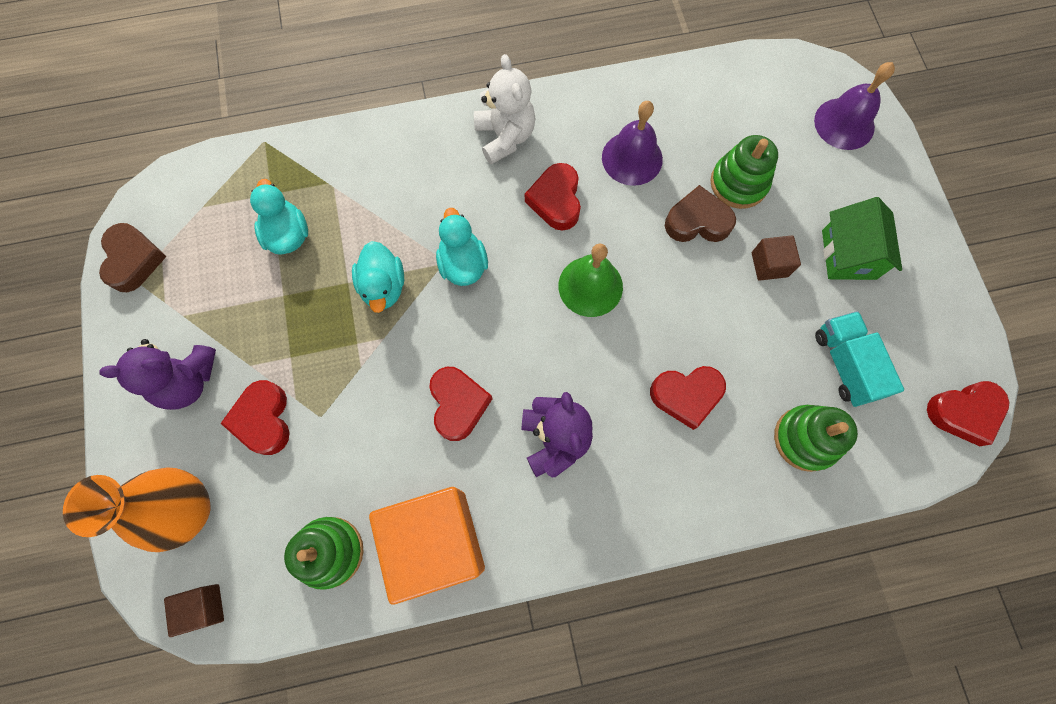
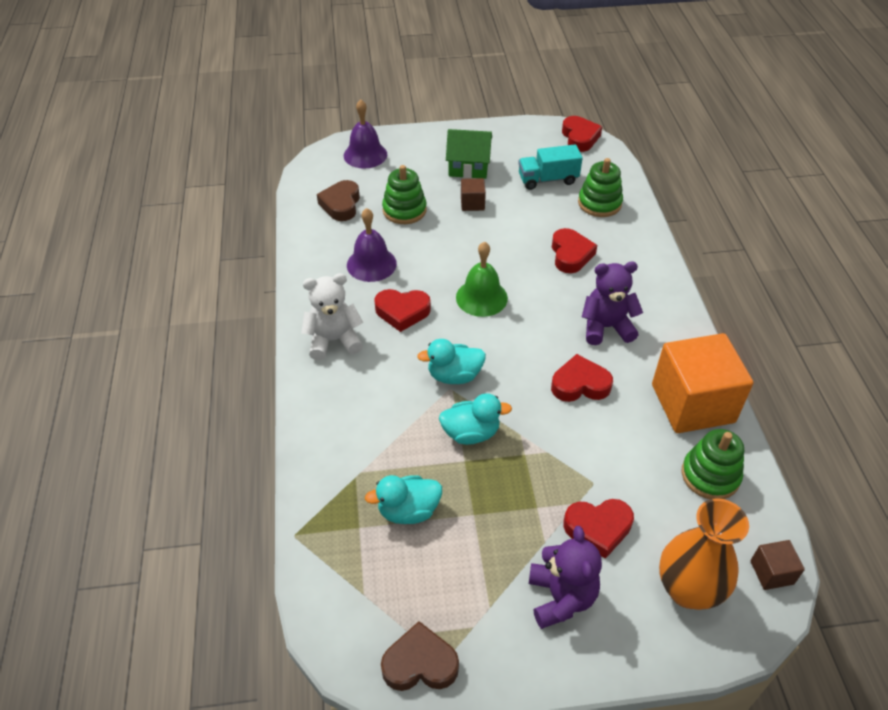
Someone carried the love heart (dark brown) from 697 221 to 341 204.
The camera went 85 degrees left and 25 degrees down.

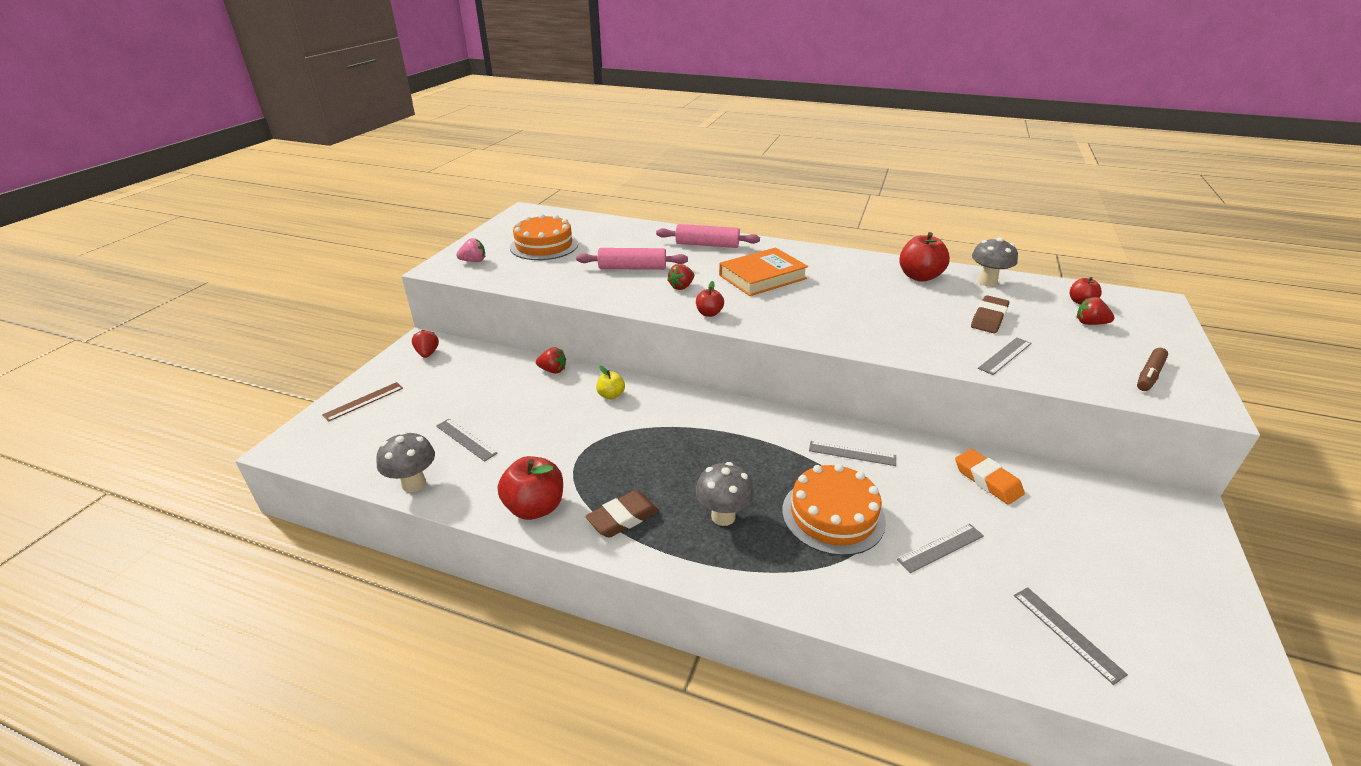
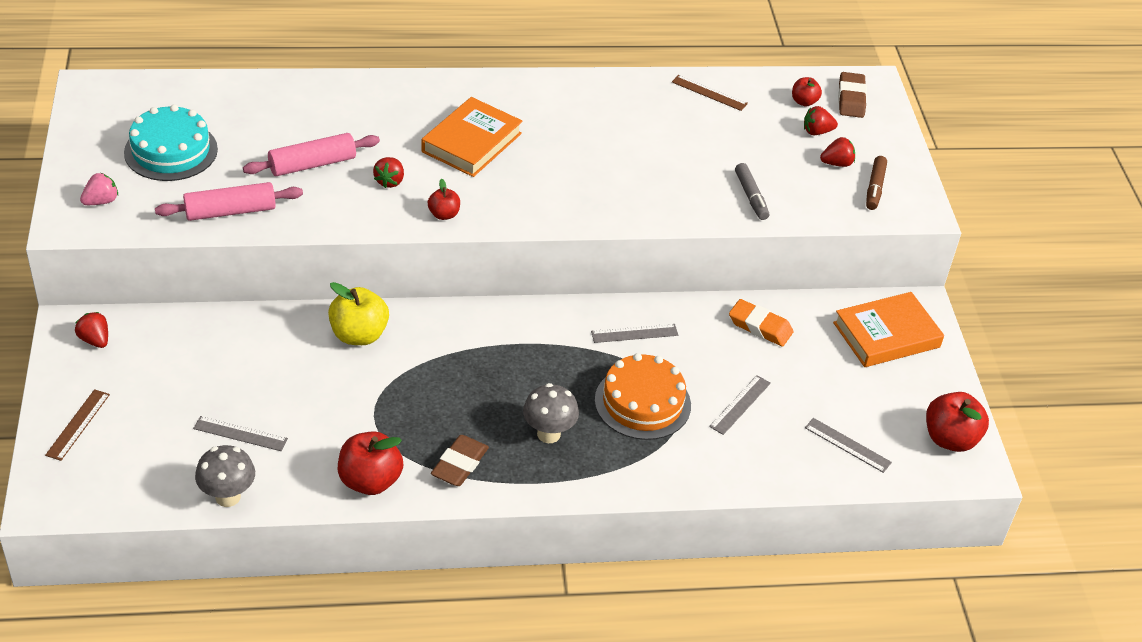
Someone put down the hardcover (bright orange) at 886 335.
Someone carried the strawberry (red) from 553 370 to 837 163.
Someone carried the pastry roller (pink) from 707 245 to 230 211.
Someone carried the toy apple (red) from 919 276 to 950 439.
Someone carried the eraser (dark brown) from 988 318 to 851 99.
Someone swapped the fungus (ash-grey) at 987 282 for the straightedge (dark brown) at 709 93.
Someone swapped the straightedge (ash-grey) at 1005 356 for the marker pen (ash-grey) at 751 197.
Someone repainted the cake (bright orange) at 544 245, which became the cake (teal) at 171 151.
Someone scaled the toy apple (bright yellow) at 611 395 by 1.80.
The camera went 30 degrees left and 10 degrees up.

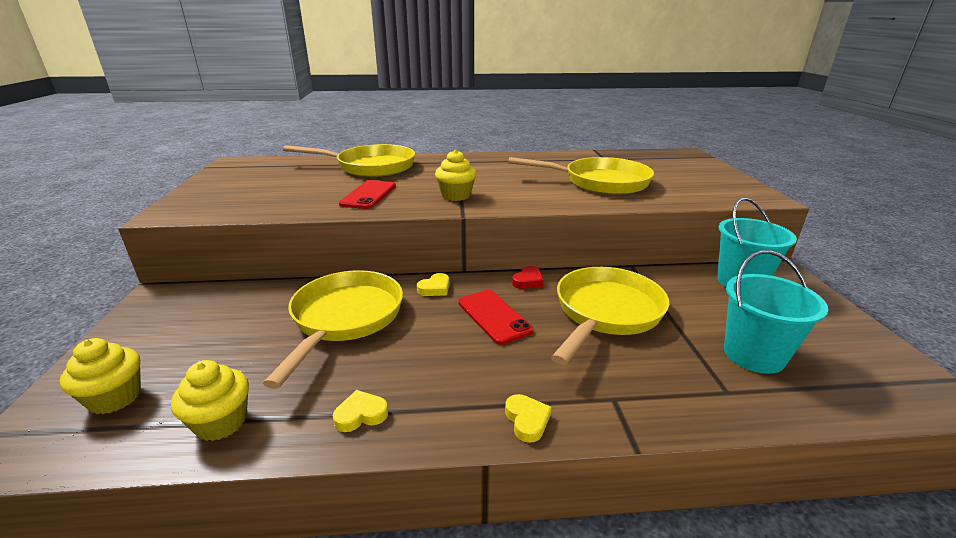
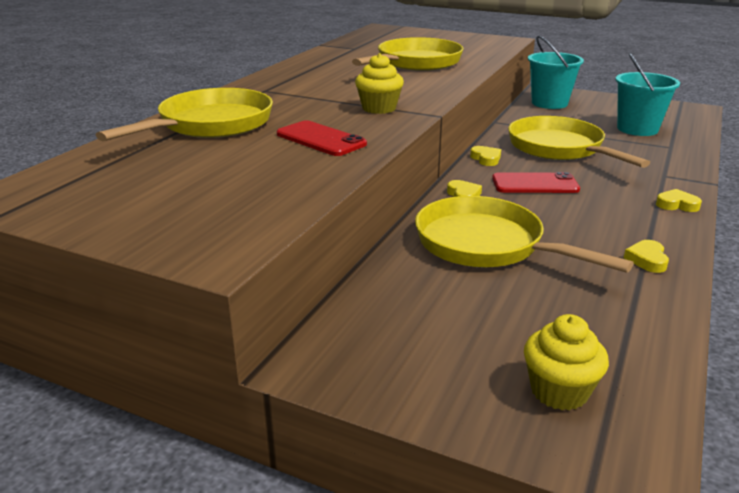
Someone took away the cupcake (bright yellow) at 221 422.
Someone repainted the love heart (red) at 528 281, which became the love heart (bright yellow) at 486 159.
The camera went 60 degrees left and 0 degrees up.

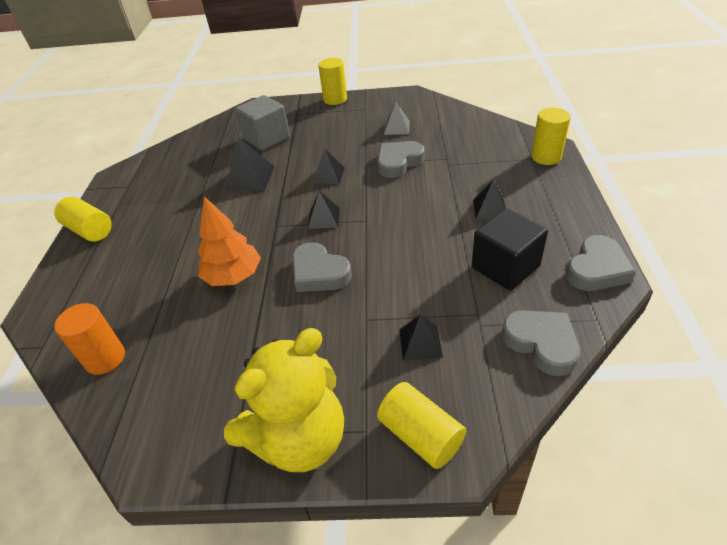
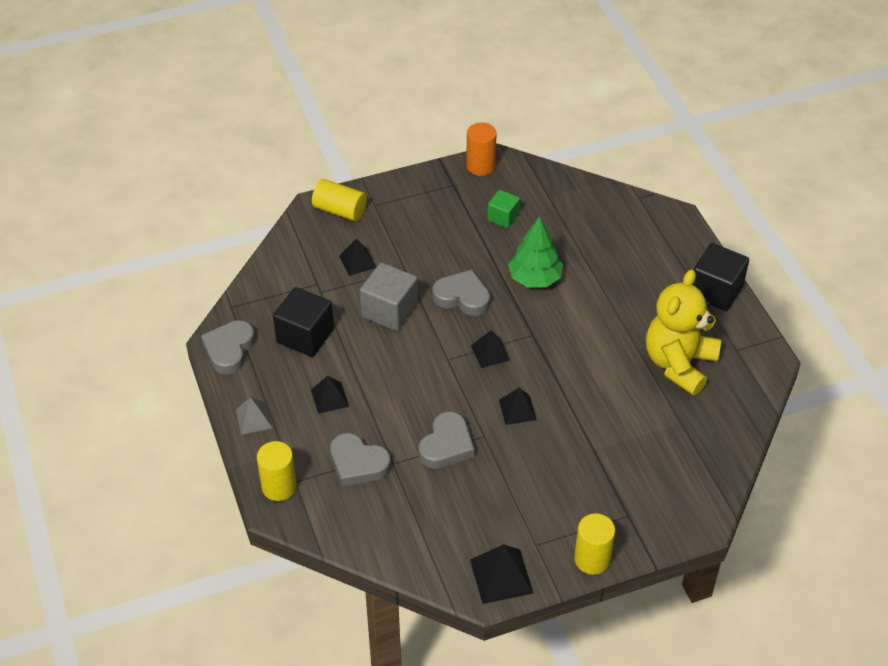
Someone put down the cube (emerald) at 503 217.
Someone carried the cylinder (bright orange) from 105 358 to 480 166.
Someone carried the stuffed bear (bright yellow) from 299 439 to 679 364.
Someone carried the solid pyramid (black) from 250 178 to 501 576.
Someone carried the cube (ash-grey) from 266 138 to 389 311.
Someone carried the solid pyramid (ash-grey) from 397 127 to 253 419.
Someone carried the love heart (ash-grey) from 541 343 to 358 464.
Someone swapped the cylinder (bright yellow) at 90 230 for the cube (black) at 715 291.
Someone repainted the toy tree (bright orange) at 233 276, which became the toy tree (emerald) at 535 278.
The camera went 155 degrees right and 5 degrees up.

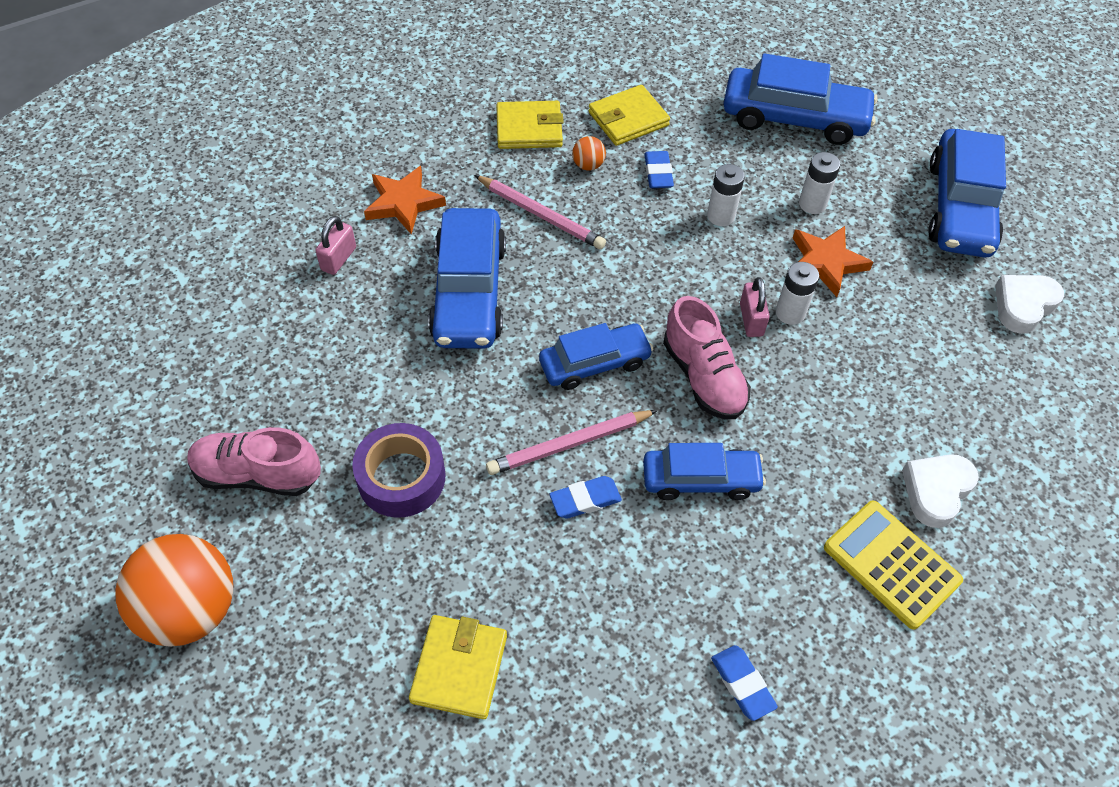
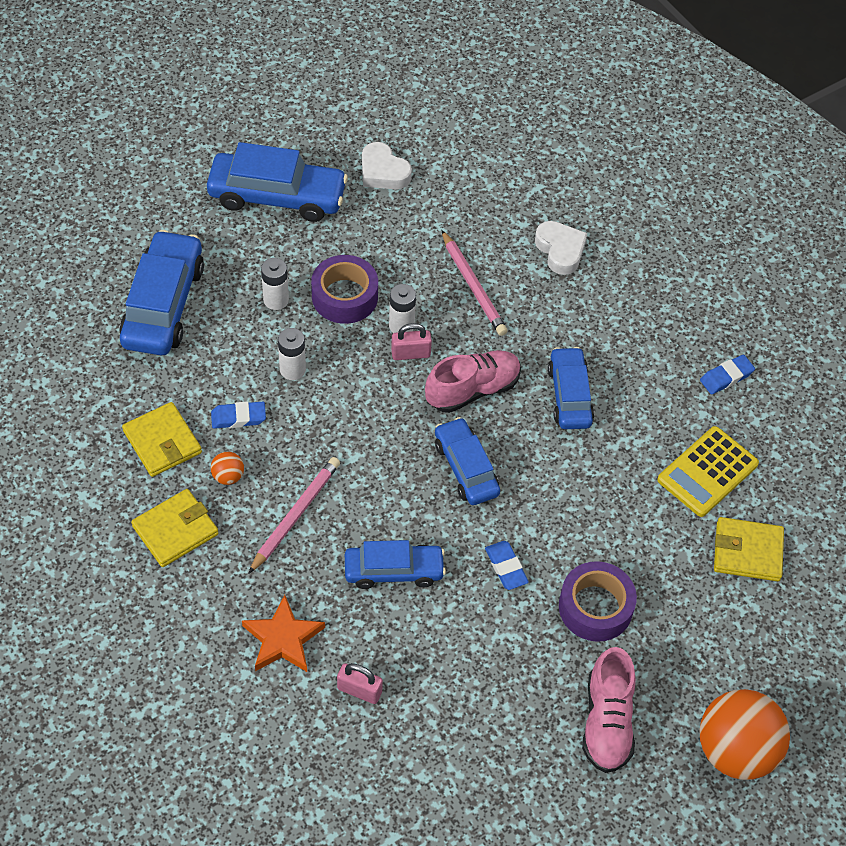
Someone carried the pencil (pink) from 569 444 to 473 286.
Someone carried the eraser (royal blue) from 585 500 to 506 567.
Someone carried the calculator (bright yellow) from 891 564 to 707 472.
Someone swapped the star (bright orange) at 825 262 for the sticky tape (purple) at 344 296.
Someone rotated the card wallet (bright yellow) at 529 129 by 60 degrees clockwise.
Someone rotated the love heart (pure white) at 936 491 by 150 degrees counterclockwise.
Someone scaled the automobile (royal blue) at 469 291 by 0.64.
The camera went 95 degrees left and 0 degrees up.

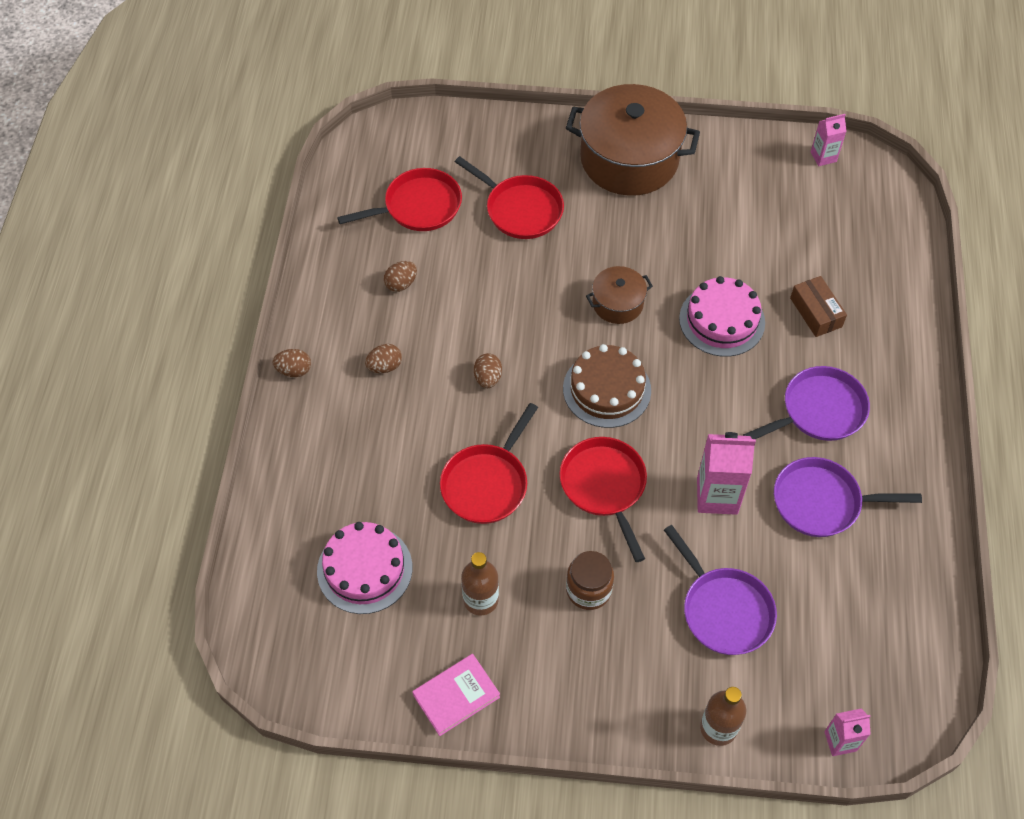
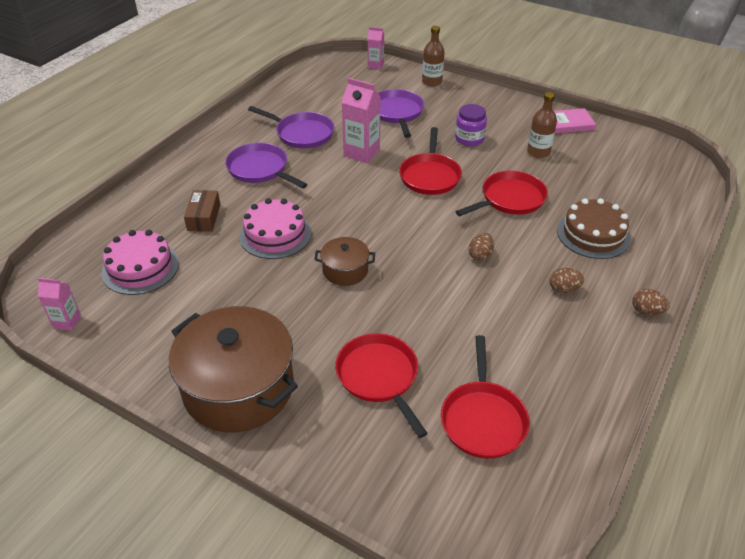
Someone took away the toy egg (dark brown) at 401 284.
Someone carried the cake (pink) from 364 569 to 140 267.
Someone carried the cake (dark brown) from 607 389 to 593 234.
Someone repainted the preserve jar (dark brown) at 588 590, which became the preserve jar (purple) at 469 139.
Someone rotated the frying pan (red) at 418 206 by 90 degrees counterclockwise.
Someone rotated the frying pan (purple) at 819 411 by 45 degrees clockwise.
The camera went 155 degrees left and 15 degrees down.

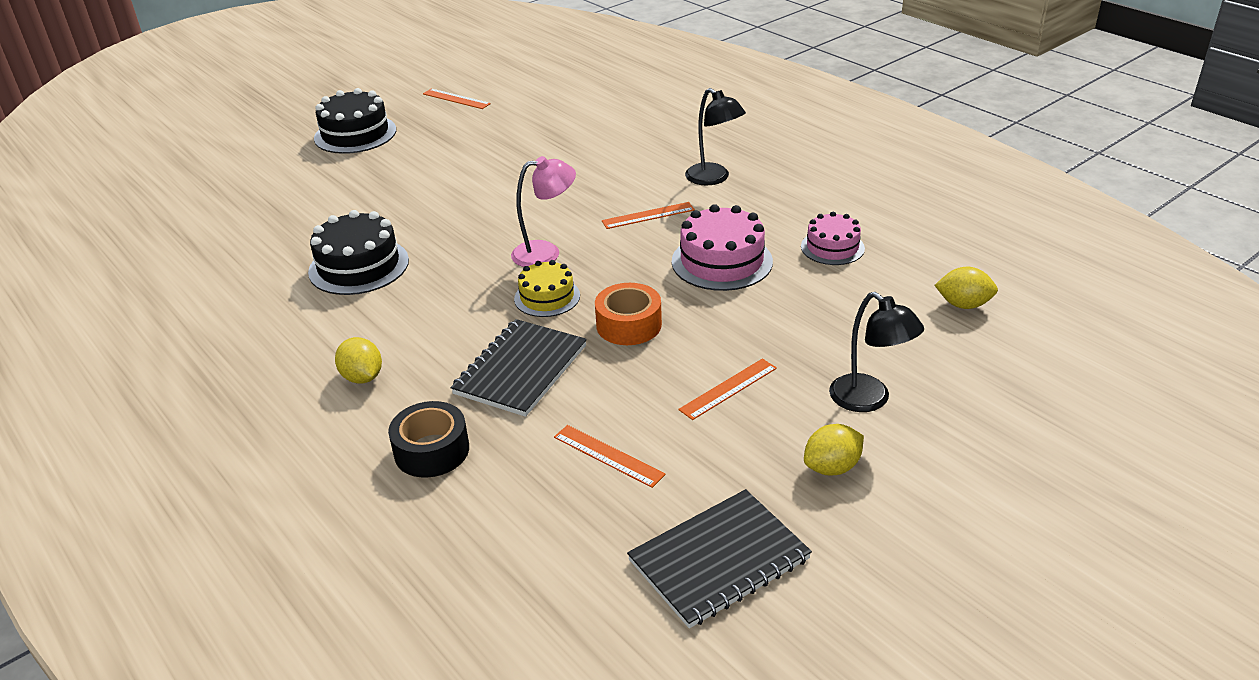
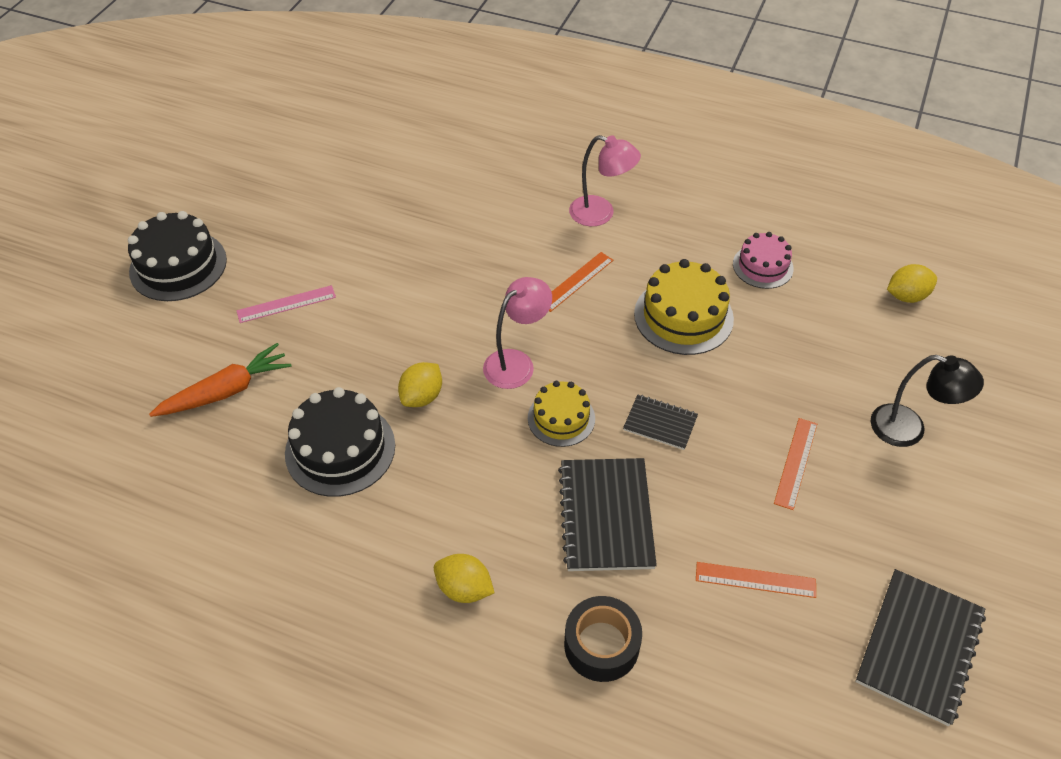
Someone took away the straightedge (bright orange) at 456 99.
Someone put down the carrot (bright orange) at 226 391.
Someone put down the straightedge (pink) at 286 304.
Someone carried the citrus fruit (bright yellow) from 832 467 to 422 396.
Someone swapped the sticky tape (bright orange) at 629 325 for the notebook (black) at 660 423.
Someone repainted the cake (pink) at 722 261, which became the cake (bright yellow) at 683 316.
Someone repainted the lamp (black) at 713 178, which became the lamp (pink) at 601 214.
The camera went 30 degrees left and 15 degrees up.

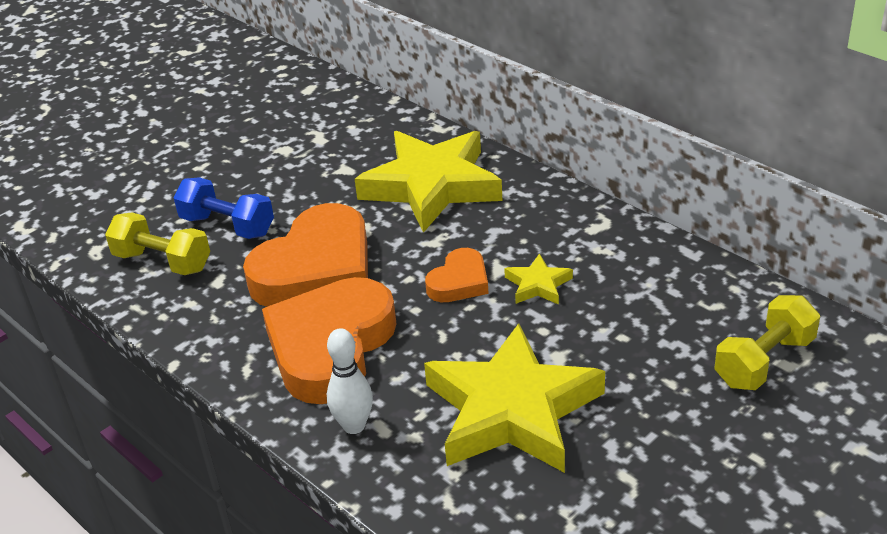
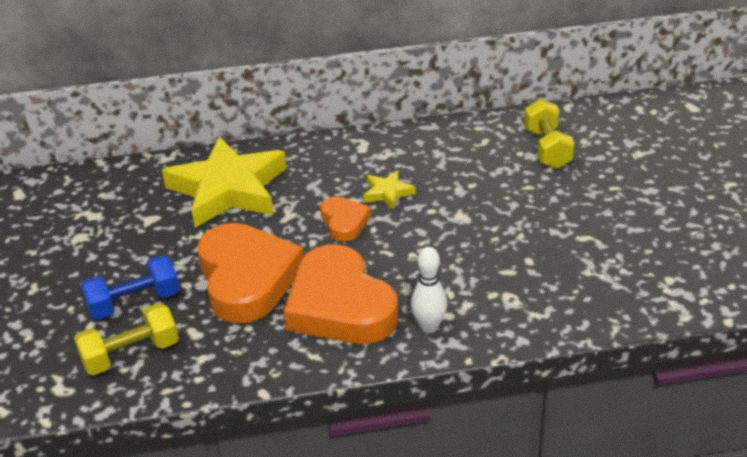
Someone took away the star (bright yellow) at 512 410.
The camera went 55 degrees left and 0 degrees up.

